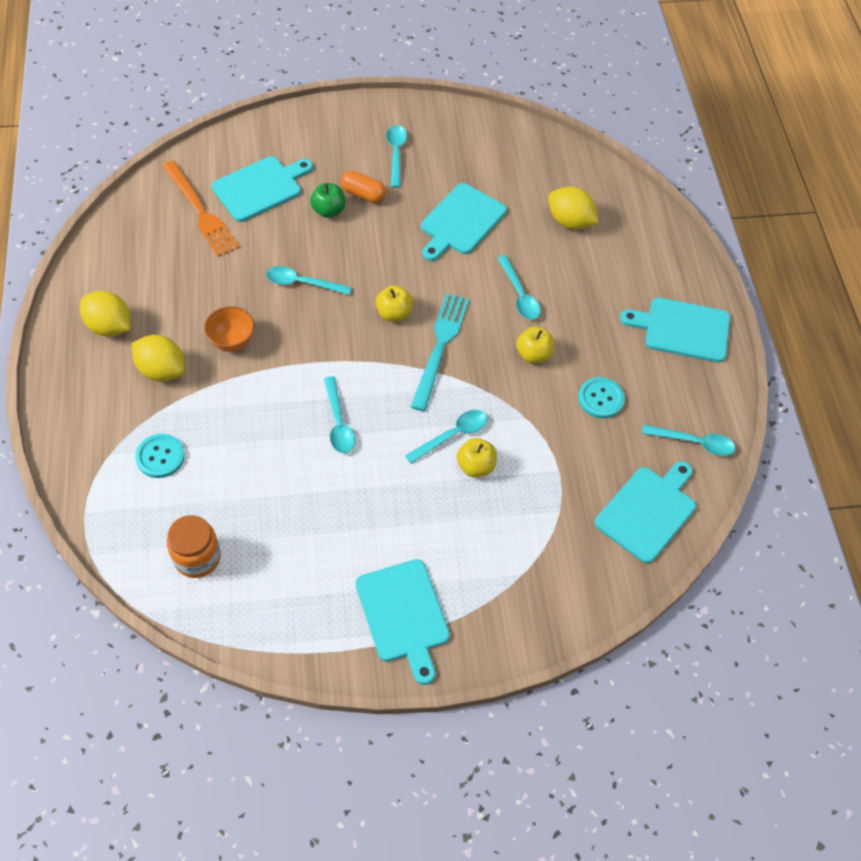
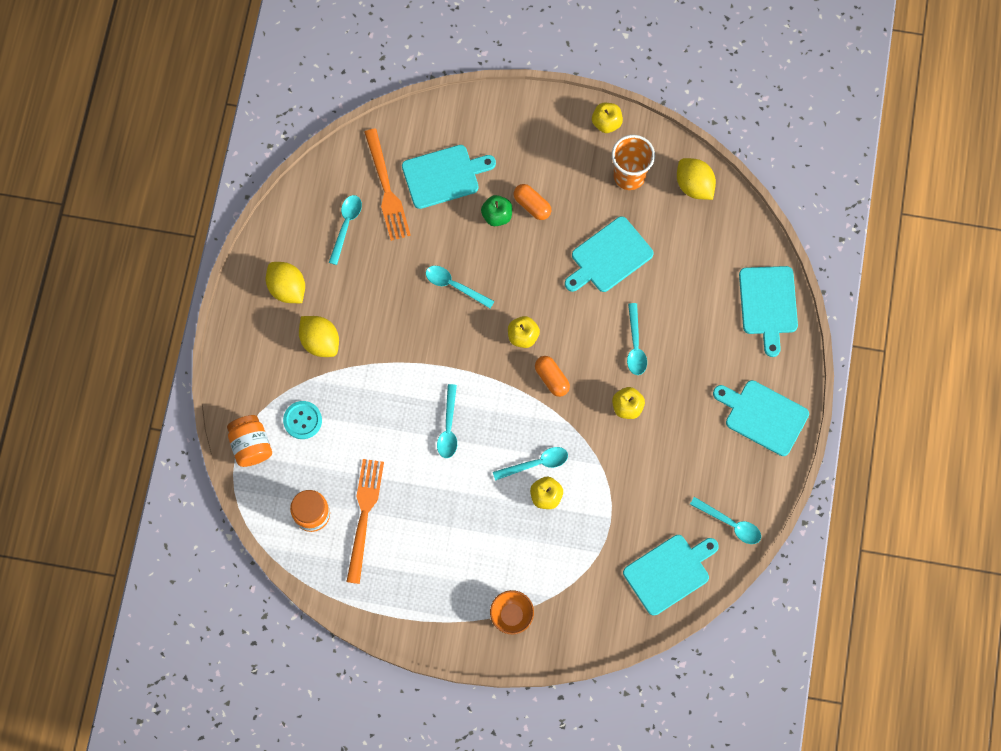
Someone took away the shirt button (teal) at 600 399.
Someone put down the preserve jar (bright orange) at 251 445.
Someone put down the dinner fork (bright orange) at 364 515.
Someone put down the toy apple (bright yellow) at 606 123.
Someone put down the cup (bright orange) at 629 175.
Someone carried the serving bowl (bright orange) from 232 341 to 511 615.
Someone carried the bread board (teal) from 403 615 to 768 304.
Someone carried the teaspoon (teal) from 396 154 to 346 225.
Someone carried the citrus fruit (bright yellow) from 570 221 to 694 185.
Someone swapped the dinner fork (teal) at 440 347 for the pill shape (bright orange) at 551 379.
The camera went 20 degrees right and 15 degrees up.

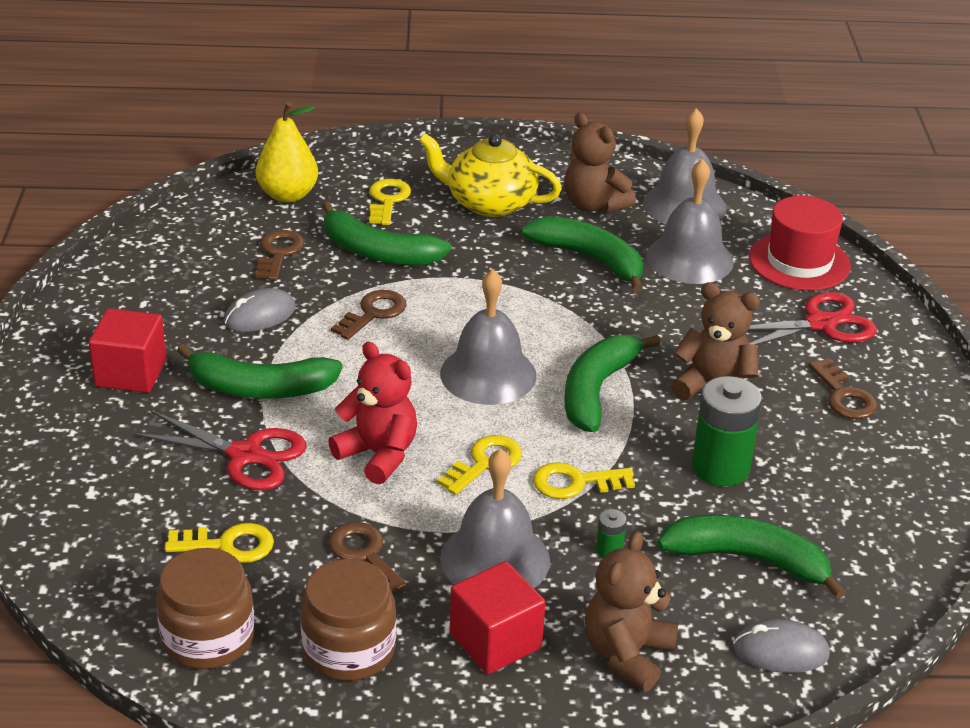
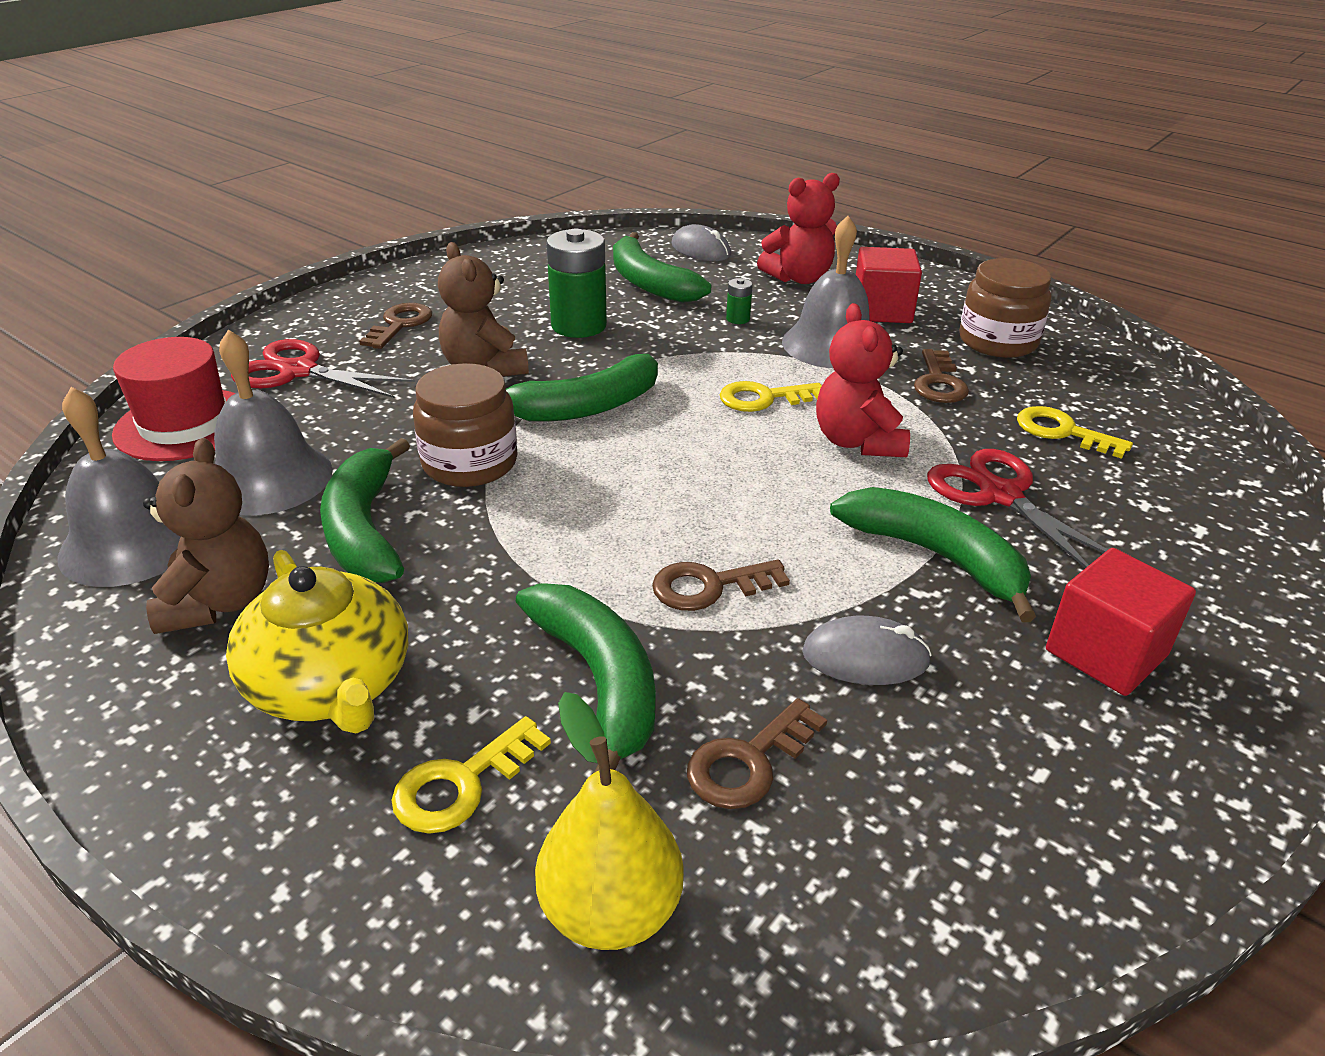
Someone took away the hand bell (ash-grey) at 488 374.
Someone took away the door key (bright yellow) at 575 483.
Someone carried the preserve jar (dark brown) from 208 638 to 470 463.
Someone repainted the stuffed bear (dark brown) at 627 654, which became the stuffed bear (red) at 799 278.
The camera went 140 degrees left and 0 degrees up.

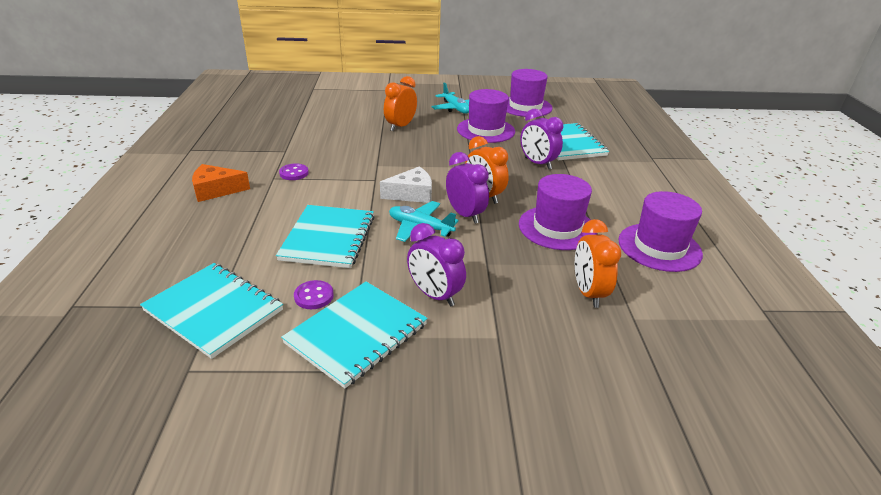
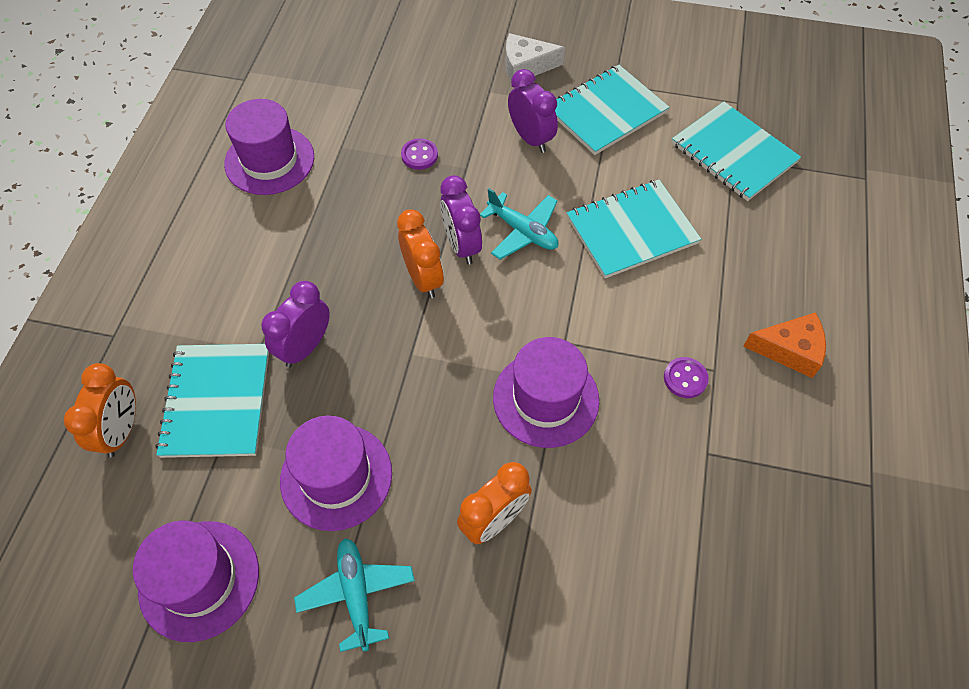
Someone carried the shirt button (purple) from 314 296 to 419 155.
Someone carried the cheese wedge (pure white) from 412 194 to 526 66.
Someone carried the tall hat (purple) from 557 228 to 546 398.
Someone carried the clock (bright orange) from 588 293 to 122 431.
Someone rotated the notebook (teal) at 328 238 by 45 degrees clockwise.
Someone rotated the clock (purple) at 537 163 by 120 degrees counterclockwise.
The camera went 165 degrees left and 25 degrees up.

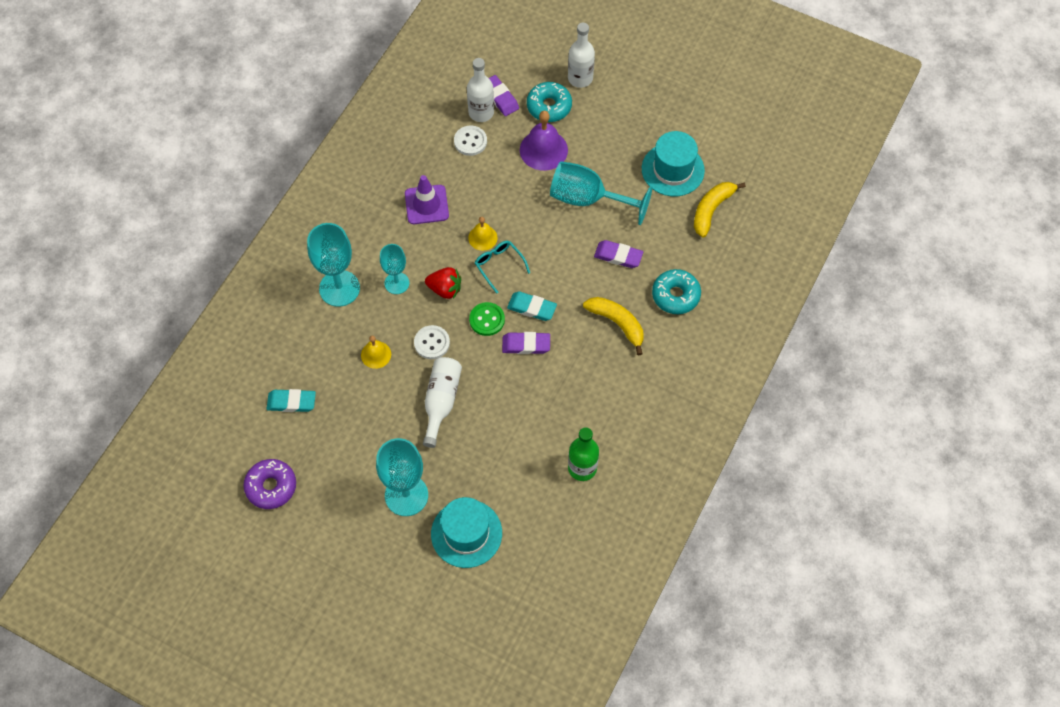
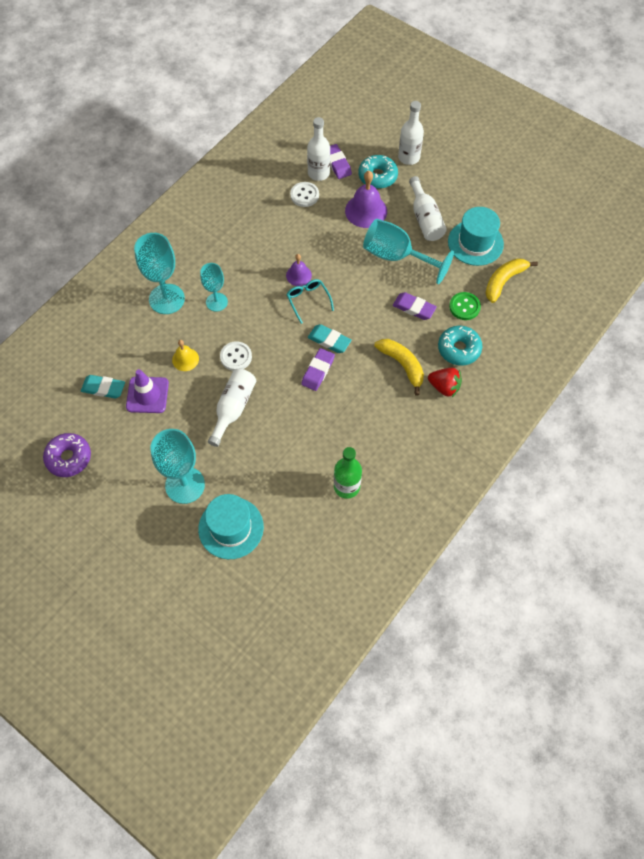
Someone put down the flask (pure white) at 425 218.
Someone carried the traffic cone (purple) from 426 205 to 147 395.
Someone carried the strawberry (red) from 445 289 to 444 387.
Someone carried the shirt button (emerald) from 487 320 to 464 307.
Someone repainted the hand bell (bright yellow) at 482 237, which became the hand bell (purple) at 298 275.
Someone rotated the eraser (purple) at 526 345 by 75 degrees counterclockwise.
The camera went 10 degrees right and 0 degrees up.

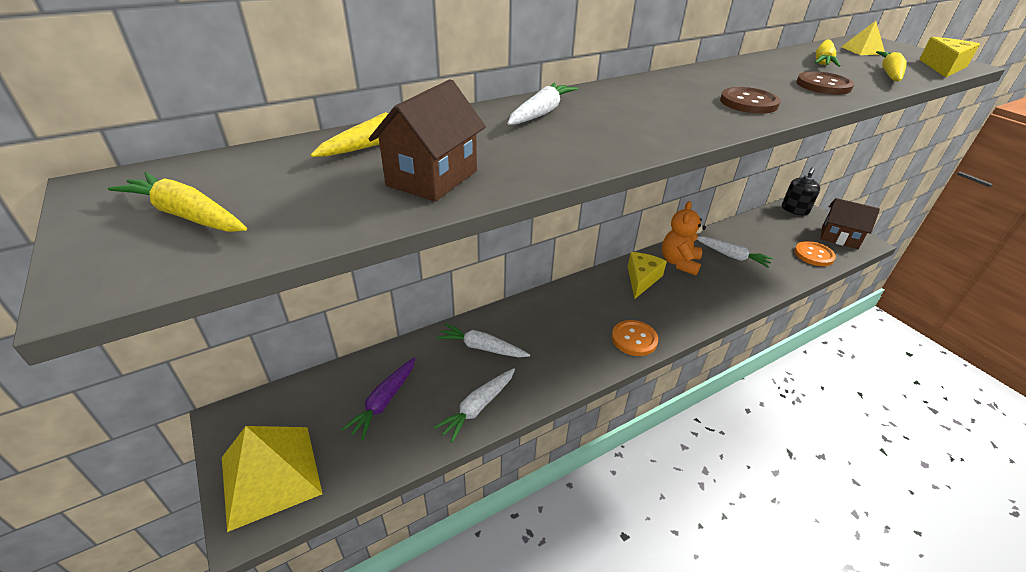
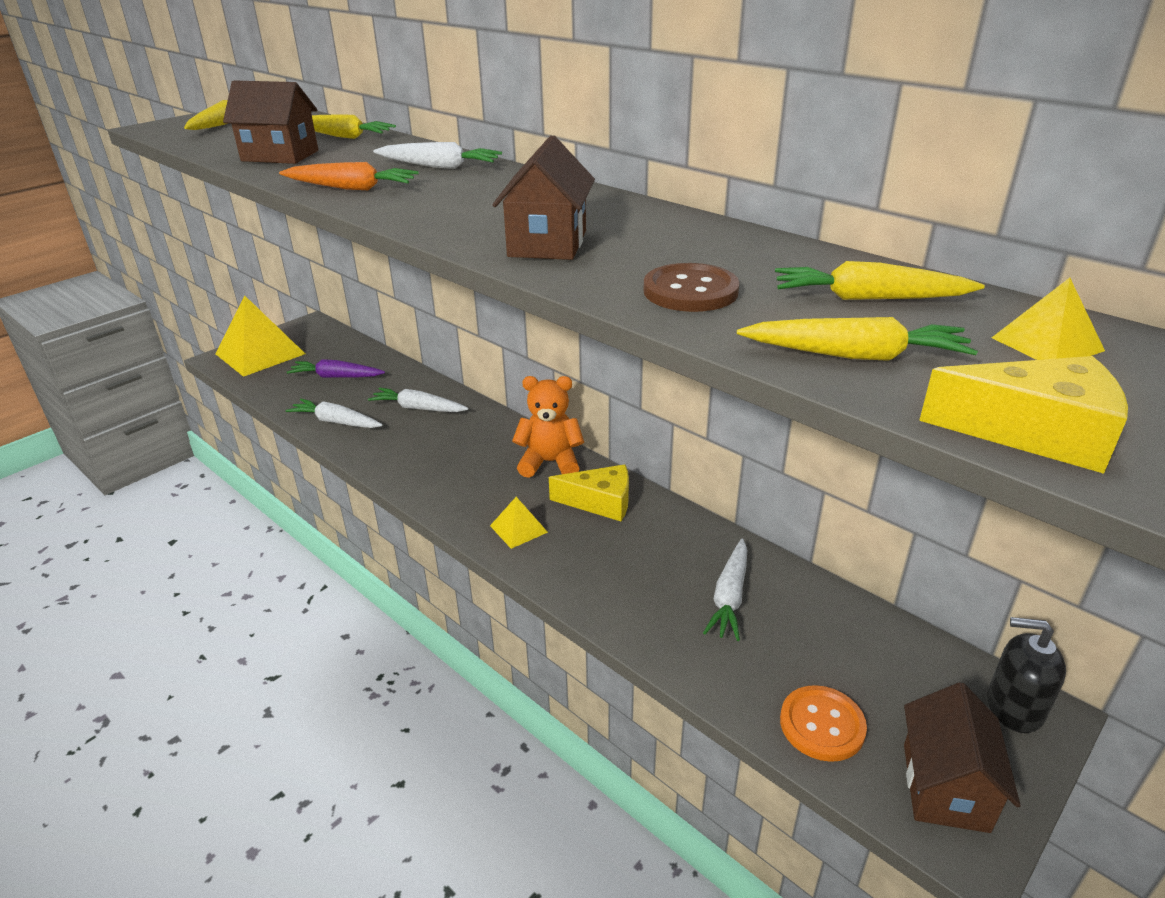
Someone took away the shirt button (bright orange) at 634 339.
Someone put down the carrot (bright orange) at 351 188.
Someone put down the solid pyramid (bright yellow) at 518 529.
Someone carried the stuffed bear (bright orange) from 679 263 to 550 462.
Someone swapped the shirt button (dark brown) at 748 103 for the toy house (dark brown) at 547 243.
Someone rotated the carrot (pure white) at 482 347 by 75 degrees counterclockwise.
The camera went 75 degrees right and 5 degrees down.

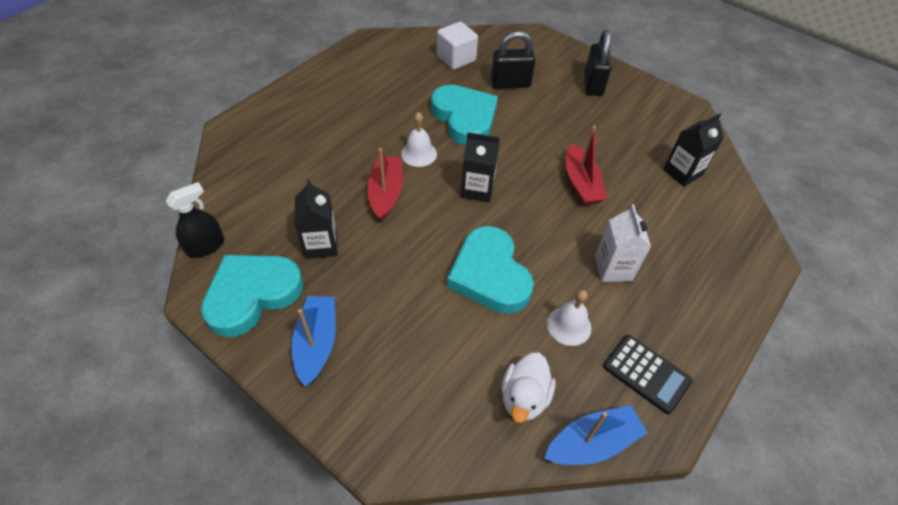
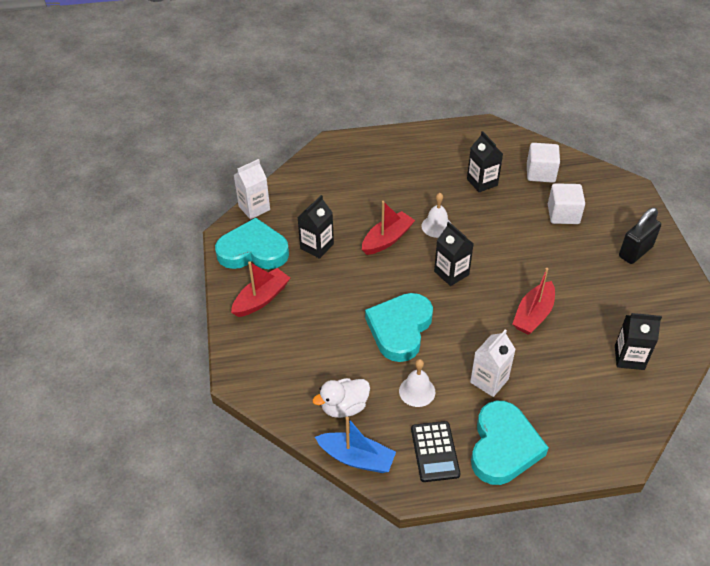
Someone put down the milk carton (black) at 482 182.
Someone carried the love heart (teal) from 464 118 to 503 447.
Someone swapped the spray bottle (black) at 206 246 for the milk carton (pure white) at 254 208.
Someone swapped the lock (black) at 510 84 for the cube (pure white) at 563 214.
Someone repainted the toy boat (royal blue) at 317 343, which became the toy boat (red) at 261 299.
The camera went 45 degrees right and 5 degrees down.

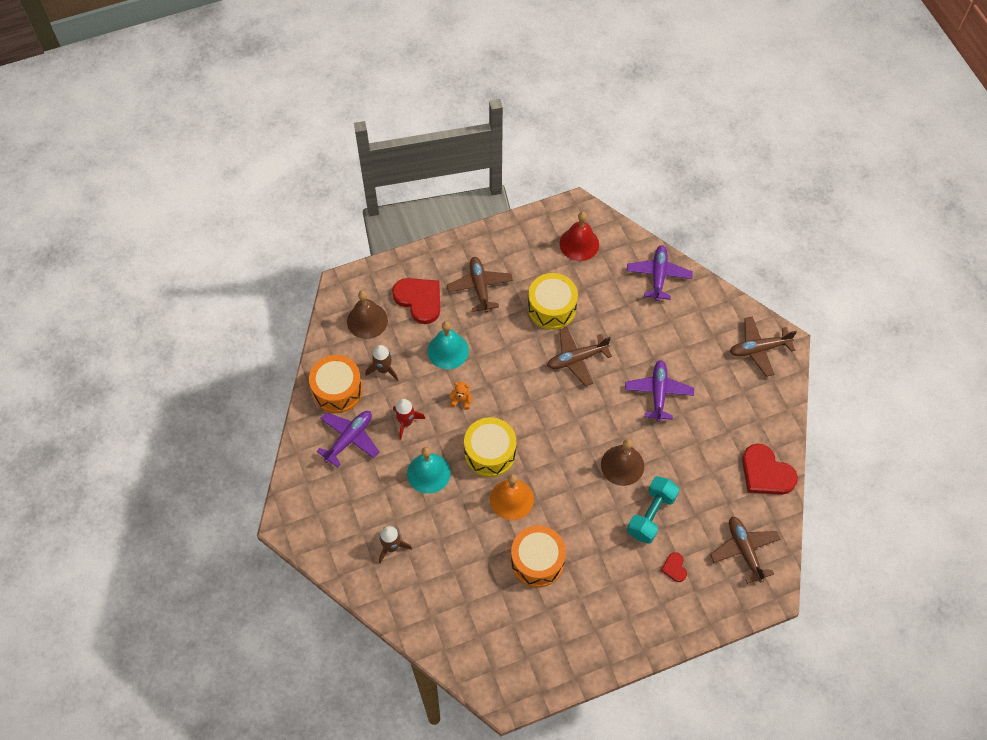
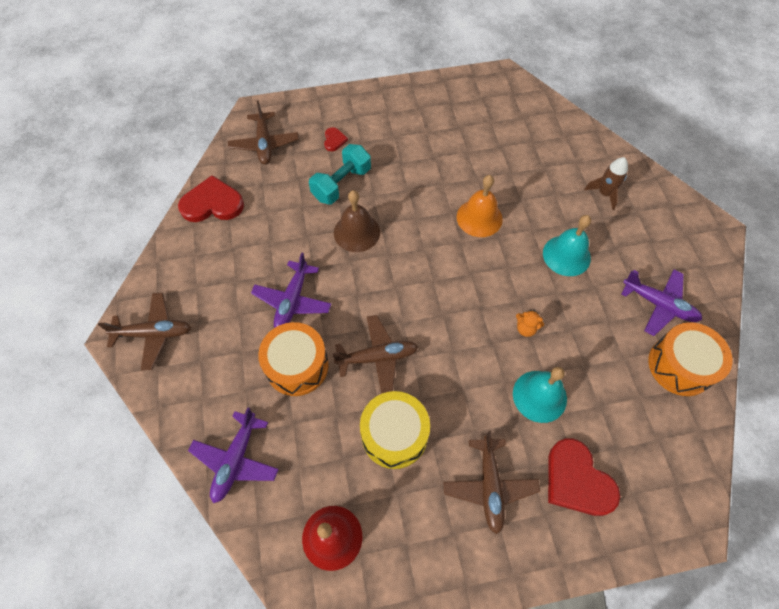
Someone took away the hand bell (dark brown) at 367 320.
Someone took away the rocket (dark brown) at 383 369.
Someone took away the rocket (red) at 406 422.
Someone took away the toy drum (bright yellow) at 490 453.
Someone carried the toy drum (bright orange) from 537 561 to 297 365.
Someone rotated the toy plane (purple) at 349 439 by 105 degrees counterclockwise.
Someone rotated the love heart (red) at 766 473 by 60 degrees counterclockwise.
The camera went 170 degrees left and 0 degrees up.

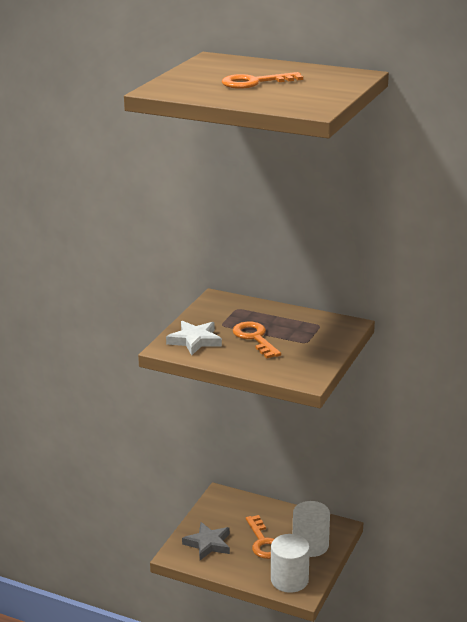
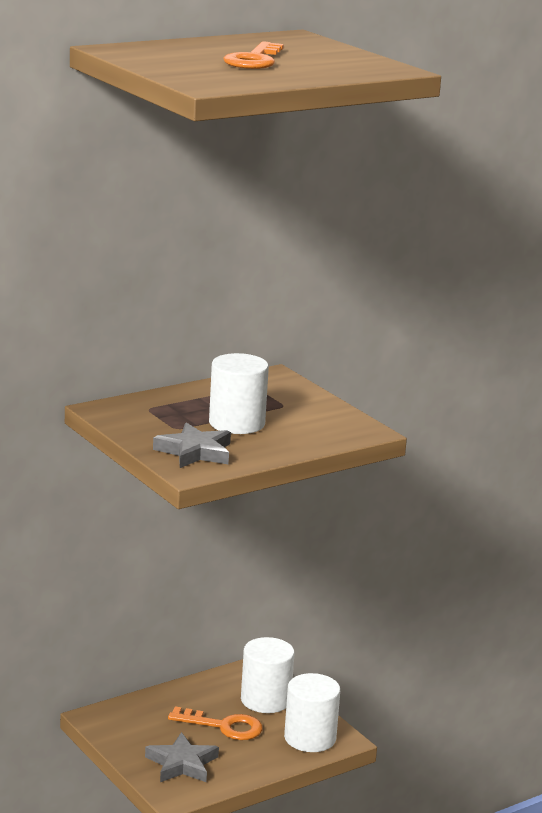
Someone swapped the door key (bright orange) at 255 338 for the cylinder (pure white) at 236 423.
Someone repainted the star (pure white) at 195 341, which became the star (ash-grey) at 195 452.
The camera went 60 degrees left and 5 degrees down.

